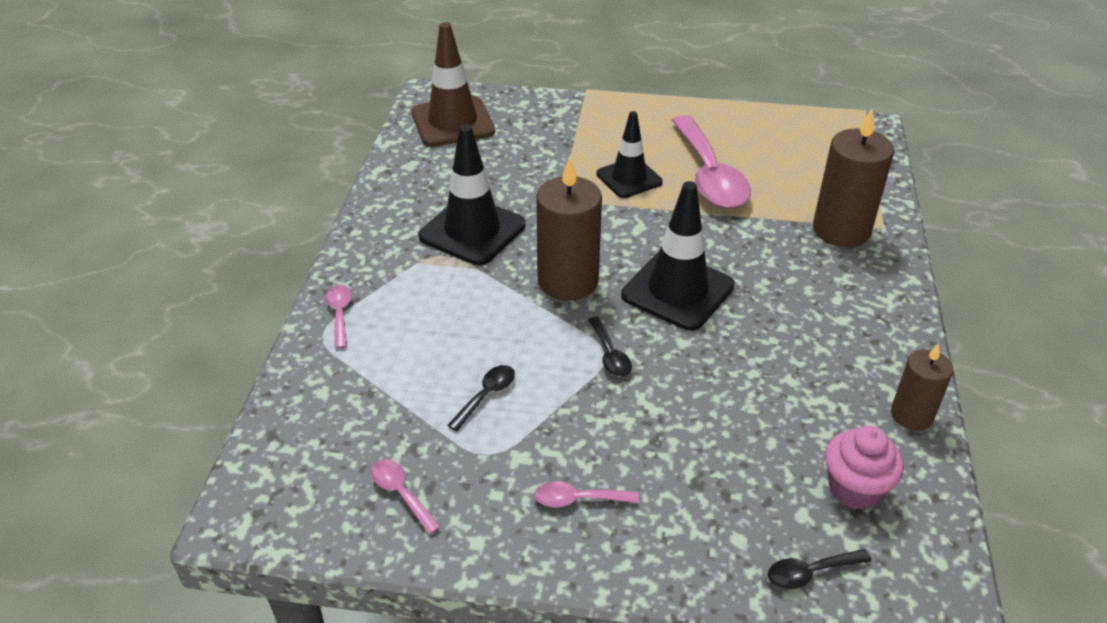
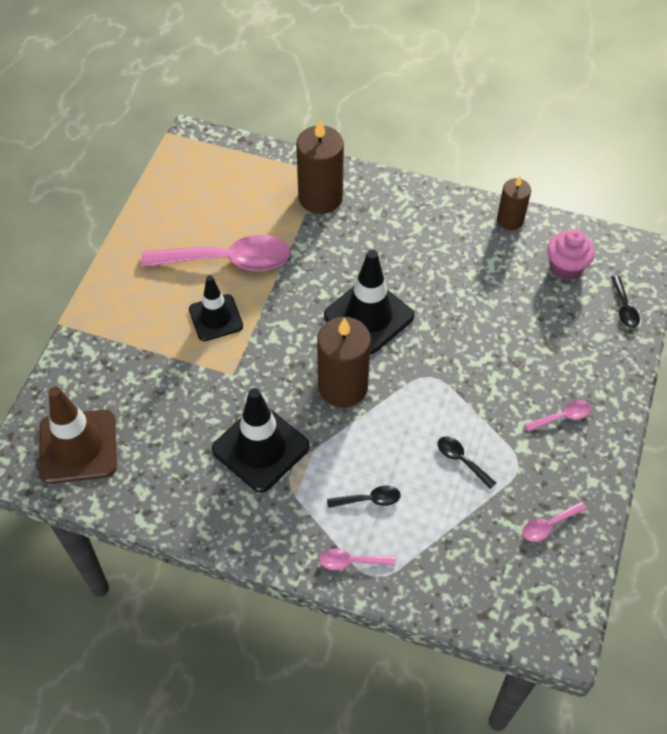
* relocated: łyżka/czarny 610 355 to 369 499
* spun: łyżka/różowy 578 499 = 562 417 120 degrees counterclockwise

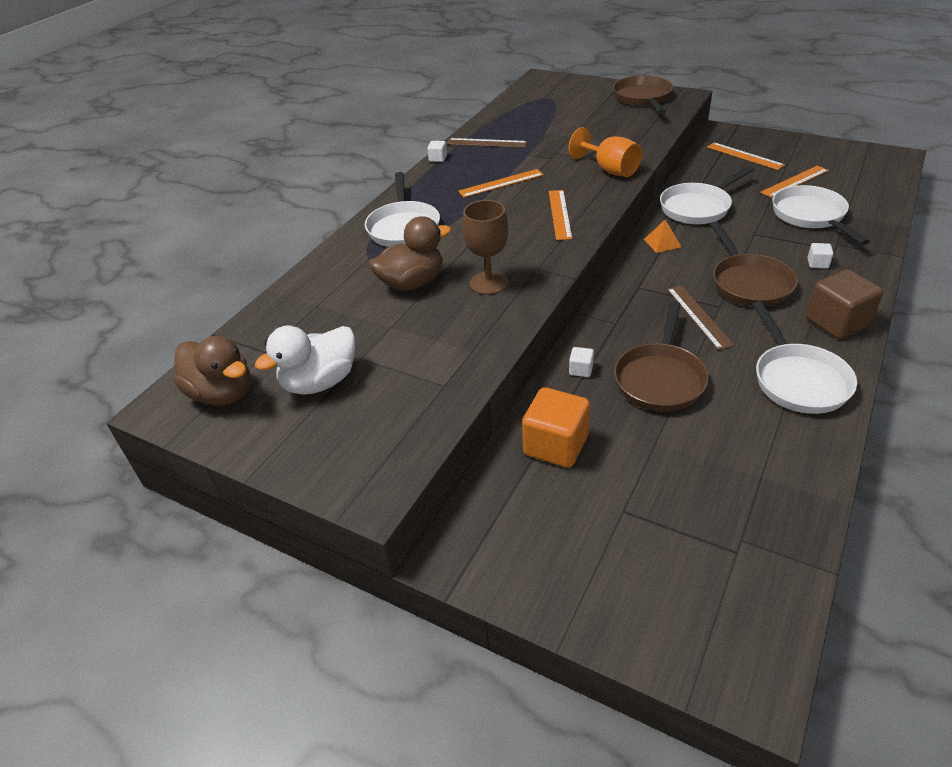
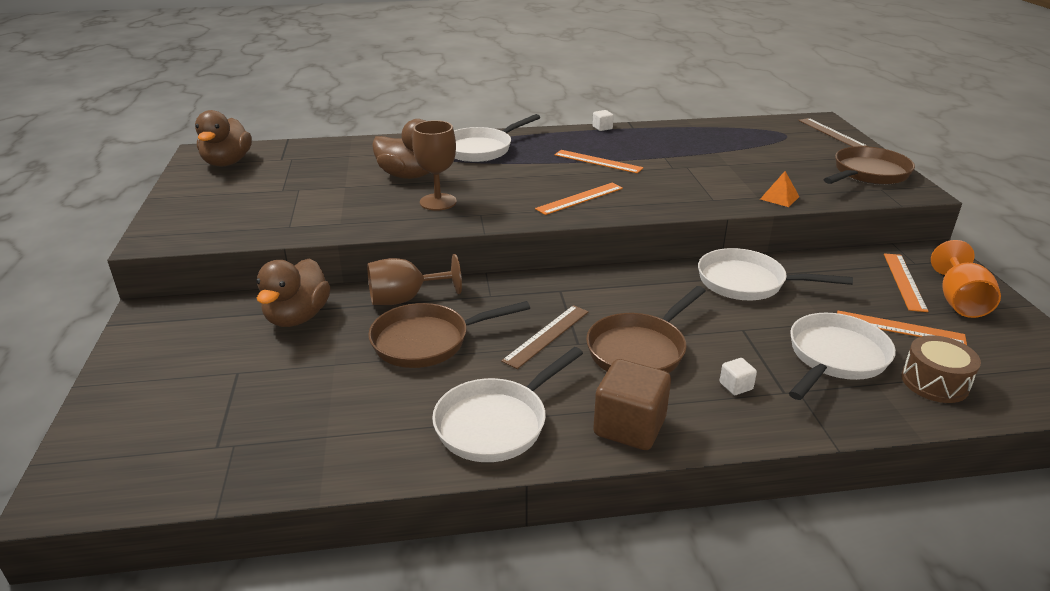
* exchanged: sześcian/pomarańczowy 556 445 to kaczka/brązowy 297 317
* exchanged: sześcian/biały 581 370 to kielich/brązowy 405 299
* relocated: piramida/pomarańczowy 662 243 to 779 198
* relocated: linijka/brązowy 486 143 to 831 133
* appeared: bęben/brązowy 934 382
* relocated: kielich/pomarańczowy 609 170 to 959 301
* missing: kaczka/biały 320 382

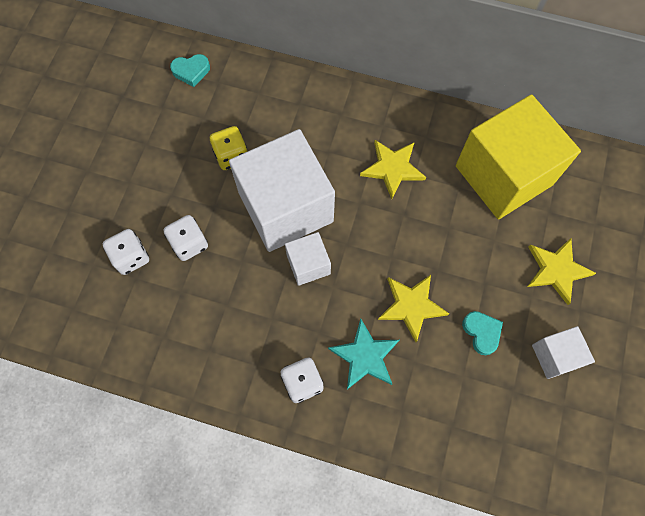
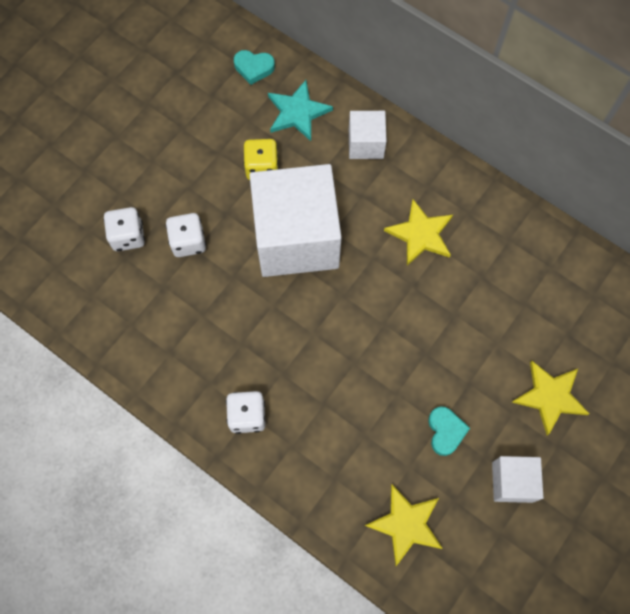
* relocated: gwiazda/turkusowy 365 356 to 297 112
* relocated: sześcian/biały 308 264 to 366 144
* relocated: gwiazda/żółty 411 306 to 406 524
* missing: sześcian/żółty 503 175

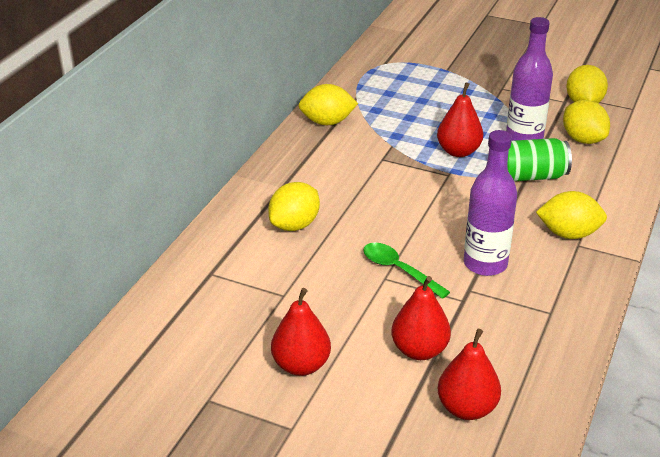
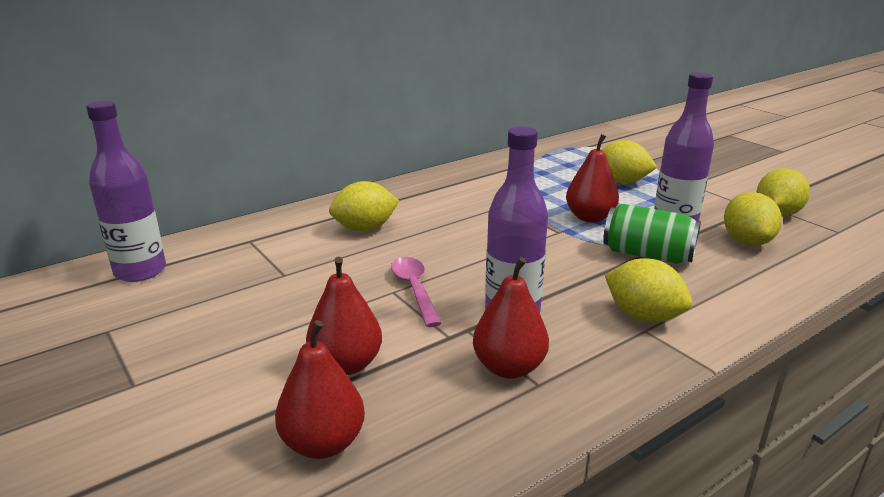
* appeared: butelka/fioletowy 140 271
* colour: łyżka/zielony 399 270 to łyżka/różowy 414 289
* relocated: gruszka/czerwony 301 365 to 509 367
* relocated: cytryna/żółty 327 122 to 621 182

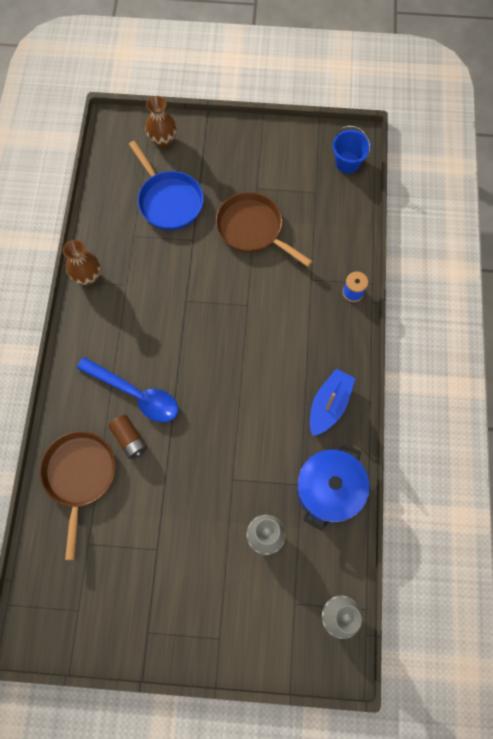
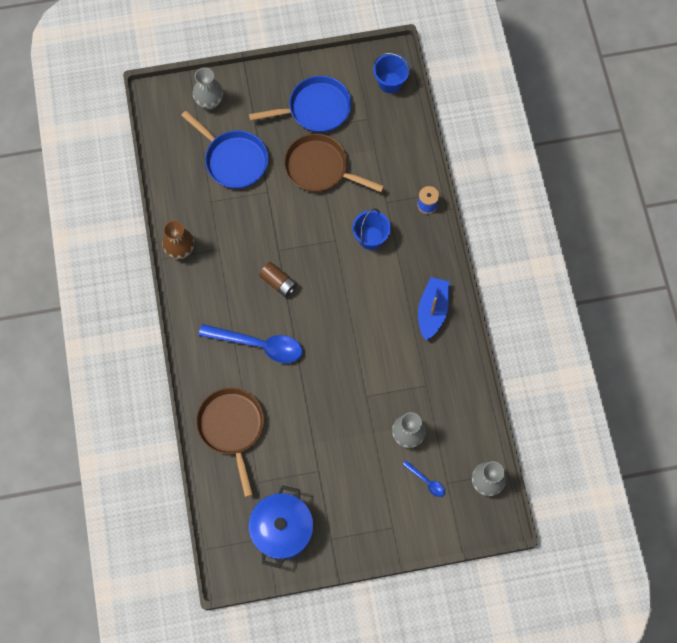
* colour: wazon/brązowy 163 140 to wazon/szary 209 102
* relocated: garnek/niebieski 329 489 to 282 530
* appeared: patelnia/niebieski 315 109
* relocated: bateria/brązowy 129 439 to 278 283
* appeared: wiadro/niebieski 370 238
* appeared: łyżka/niebieski 426 481

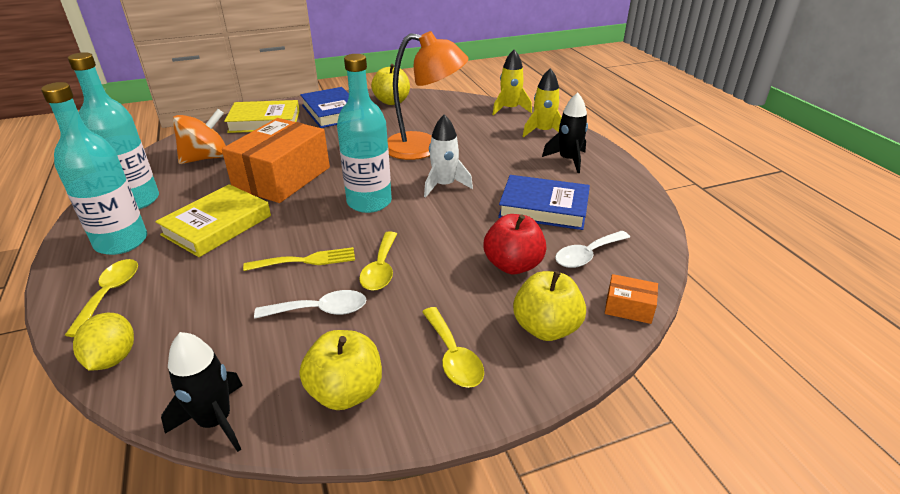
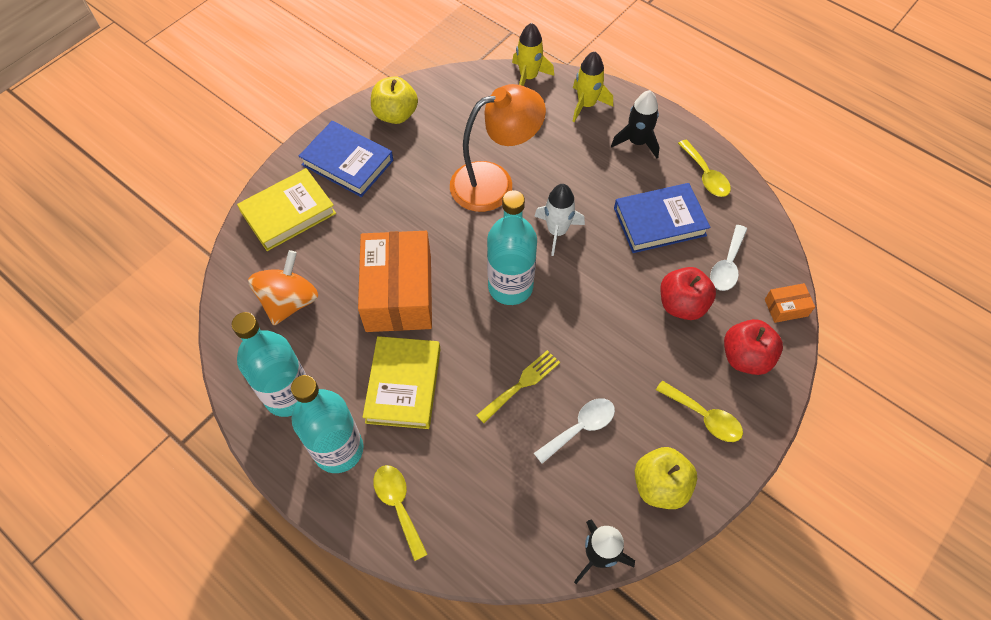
* relocated: łyżka/żółty 380 269 to 705 175
* colour: jabłko/żółty 546 328 to jabłko/czerwony 745 357
* missing: cytryna/żółty 113 358

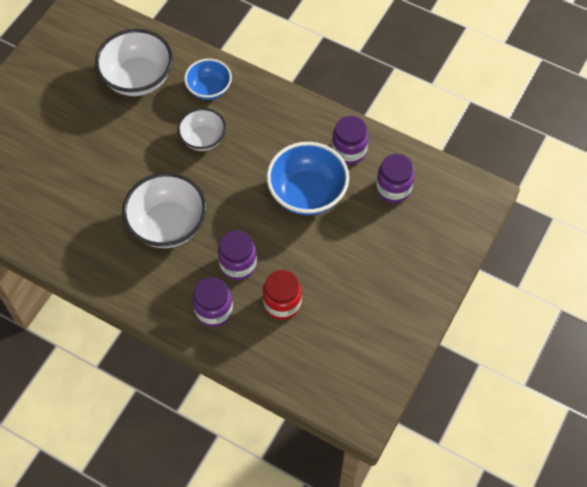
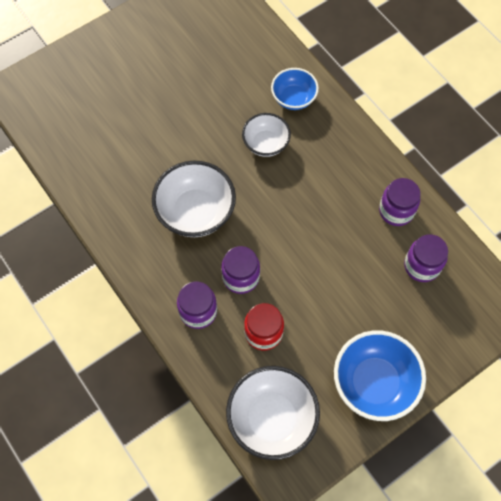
* relocated: miska/biały 138 79 to 272 418
* relocated: miska/niebieski 307 193 to 374 383

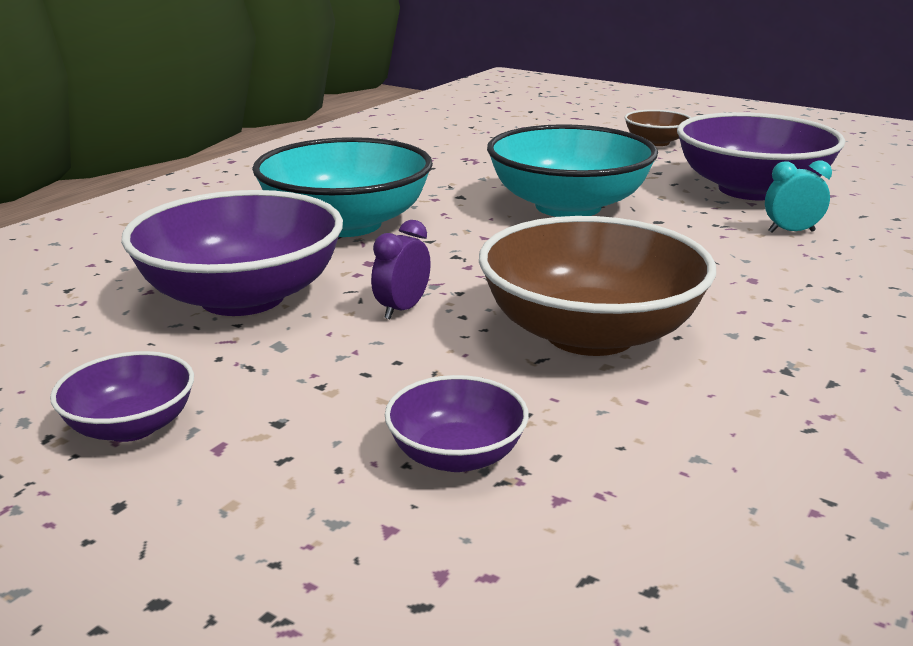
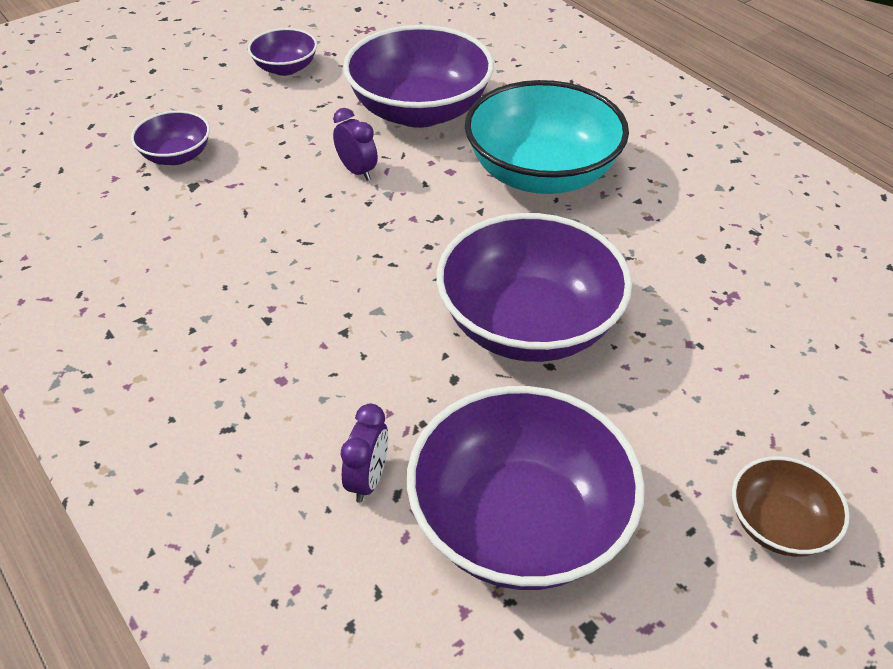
* colour: budzik/turkusowy 791 231 to budzik/fioletowy 368 480
* colour: miska/turkusowy 568 206 to miska/fioletowy 529 325
* missing: miska/brązowy 590 334

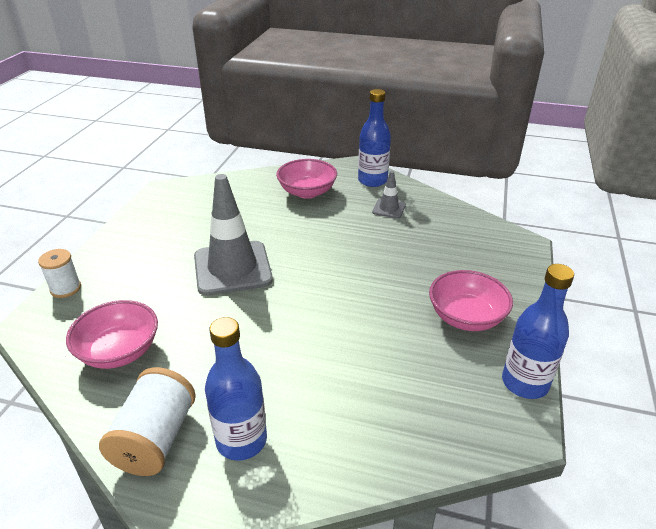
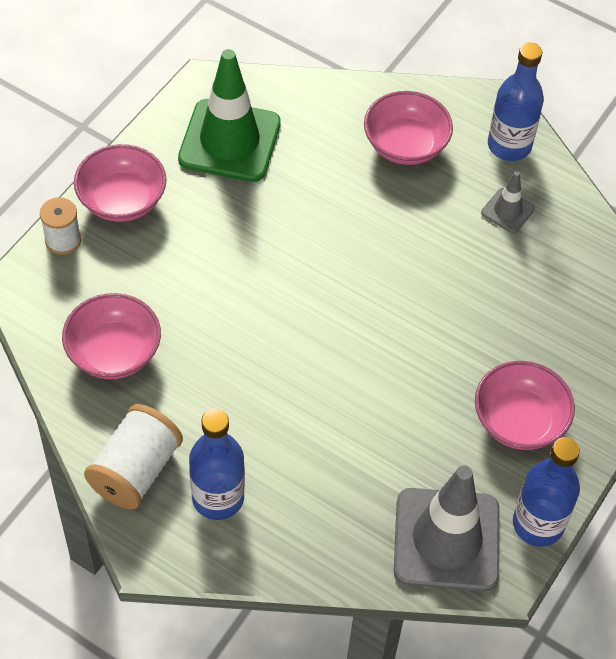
* appeared: miska/różowy 122 200
* appeared: pachołek/zielony 229 141
* relocated: pachołek/szary 232 268 to 446 540

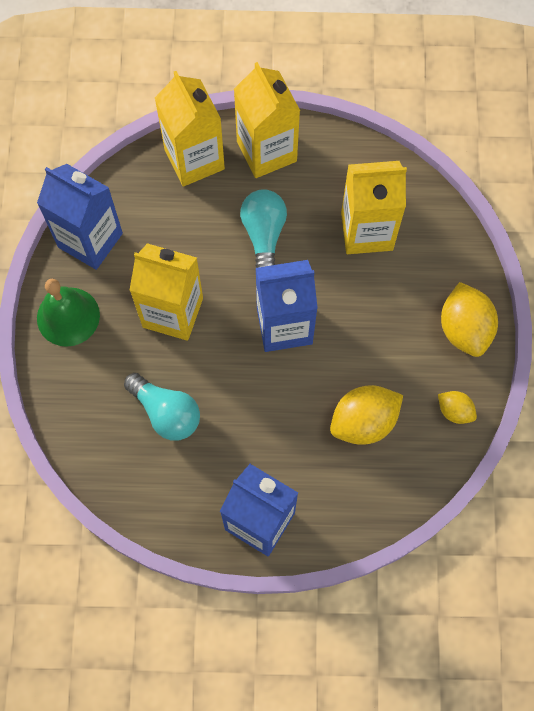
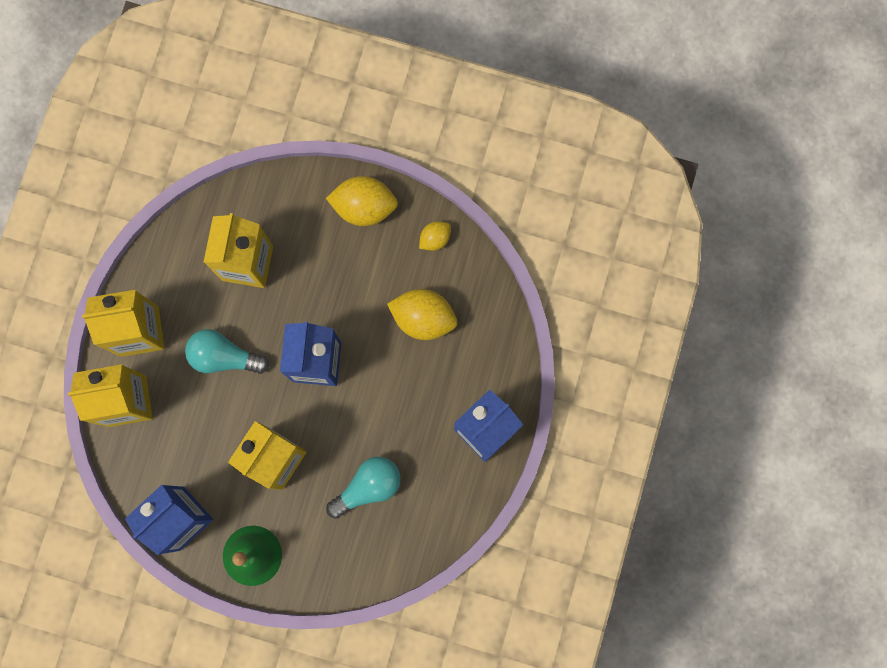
* spun: cytryna/żółty 363 422 = 423 318 60 degrees counterclockwise

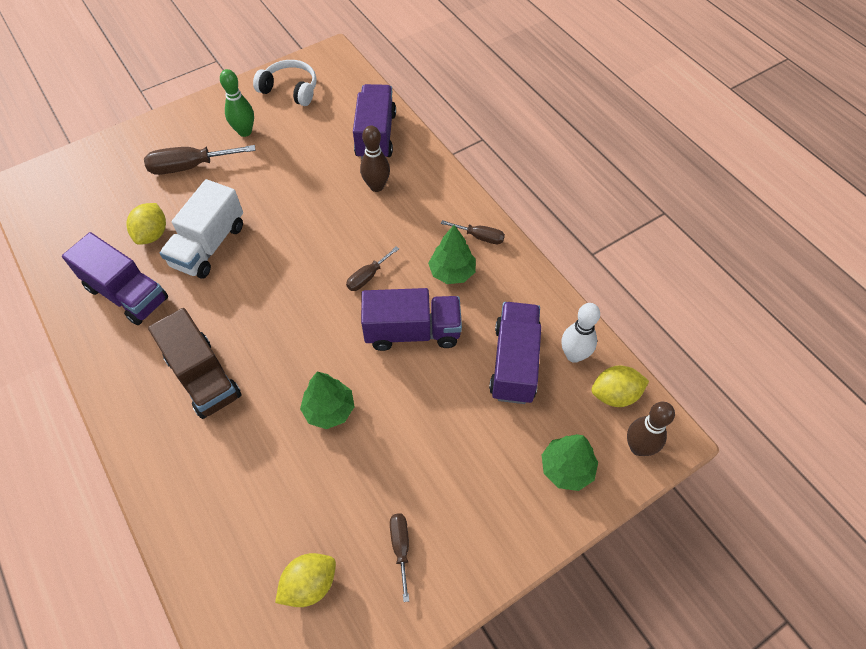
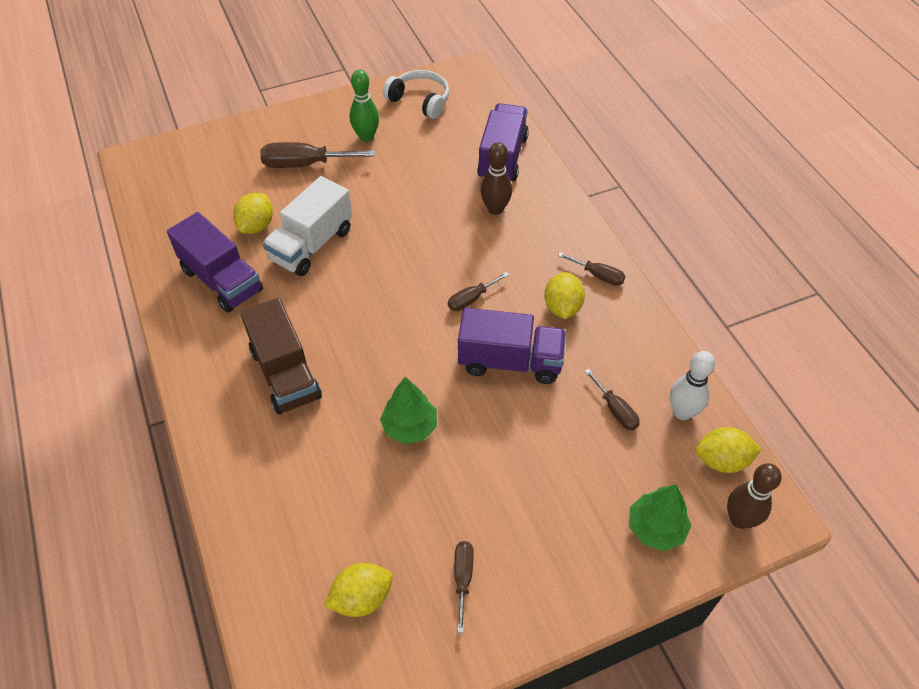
* exchanged: drzewko/zielony 452 272 to cytryna/żółty 562 307
* exchanged: ciężarówka/fioletowy 514 363 to śrubokręt/brązowy 615 410

